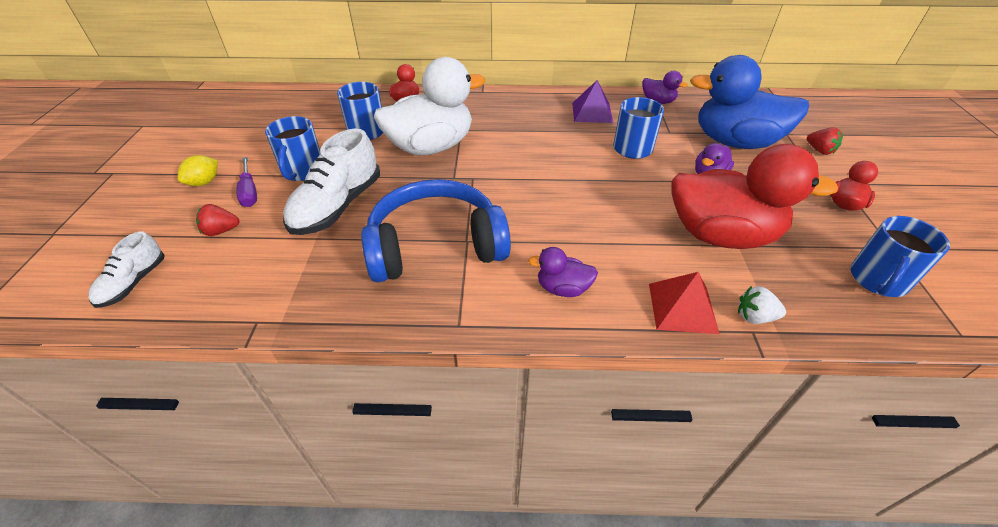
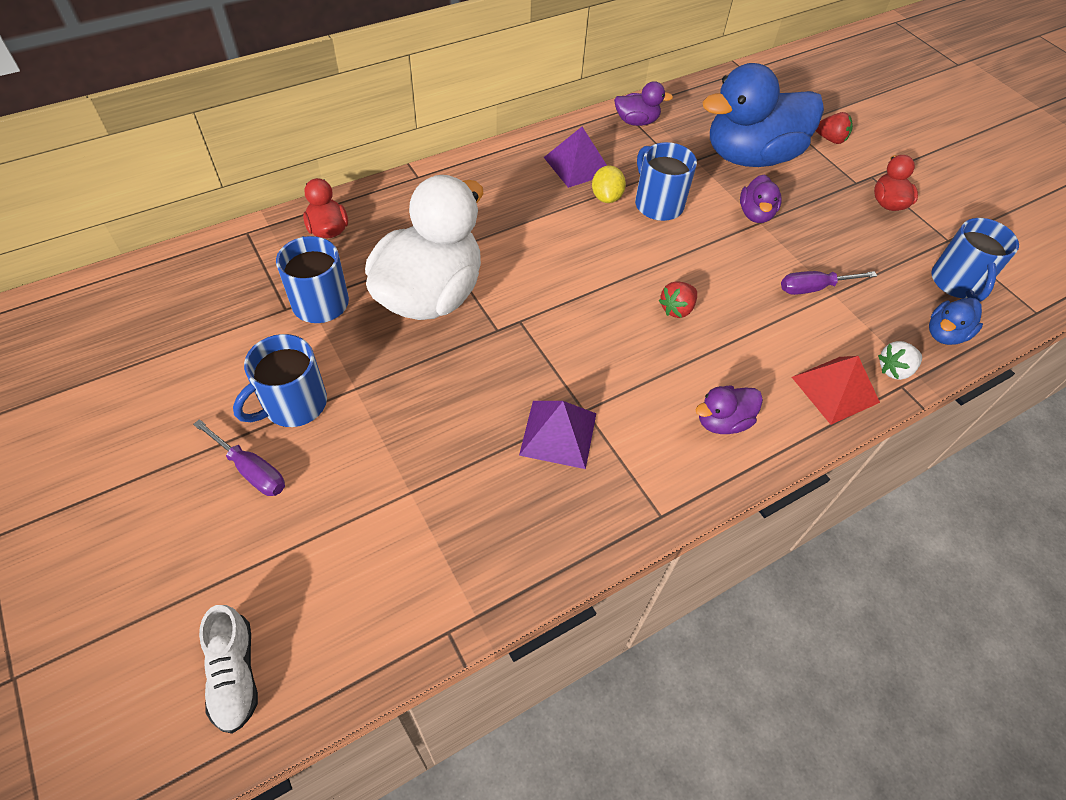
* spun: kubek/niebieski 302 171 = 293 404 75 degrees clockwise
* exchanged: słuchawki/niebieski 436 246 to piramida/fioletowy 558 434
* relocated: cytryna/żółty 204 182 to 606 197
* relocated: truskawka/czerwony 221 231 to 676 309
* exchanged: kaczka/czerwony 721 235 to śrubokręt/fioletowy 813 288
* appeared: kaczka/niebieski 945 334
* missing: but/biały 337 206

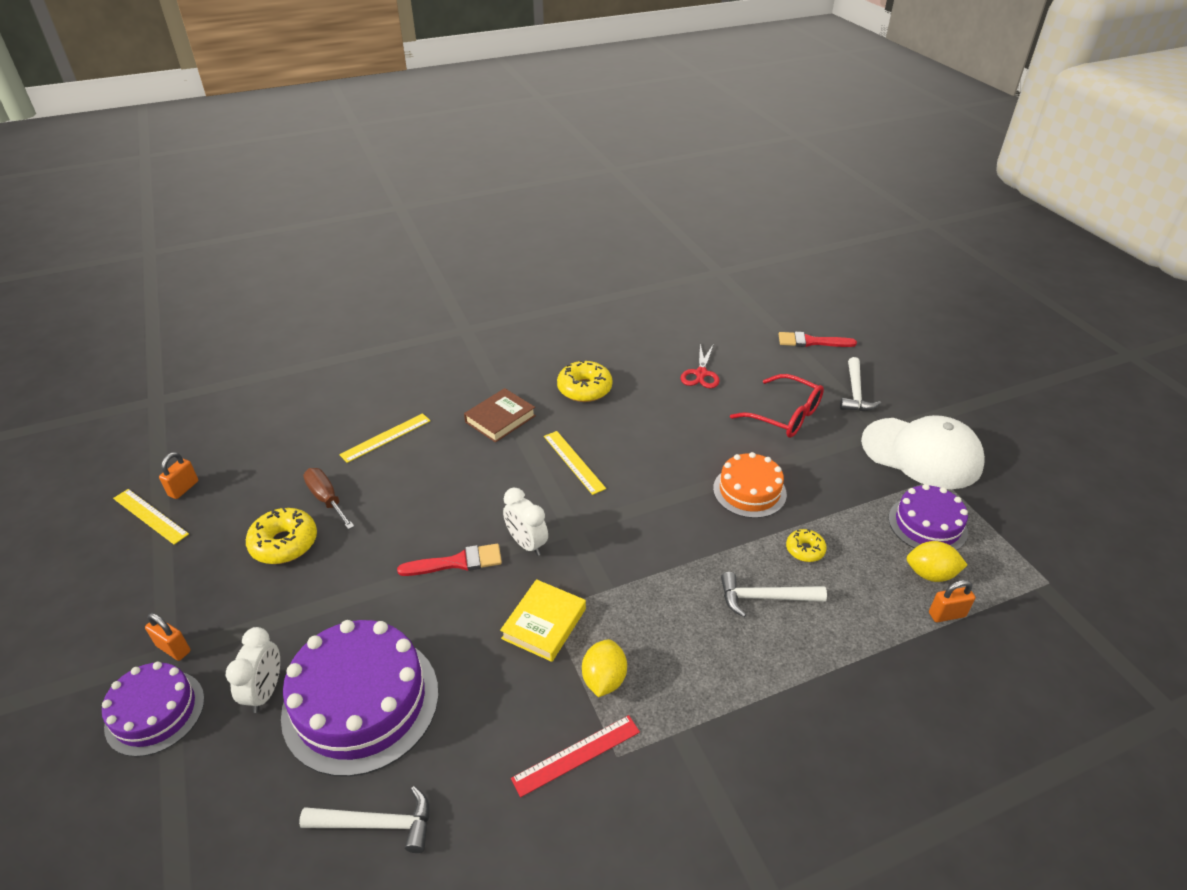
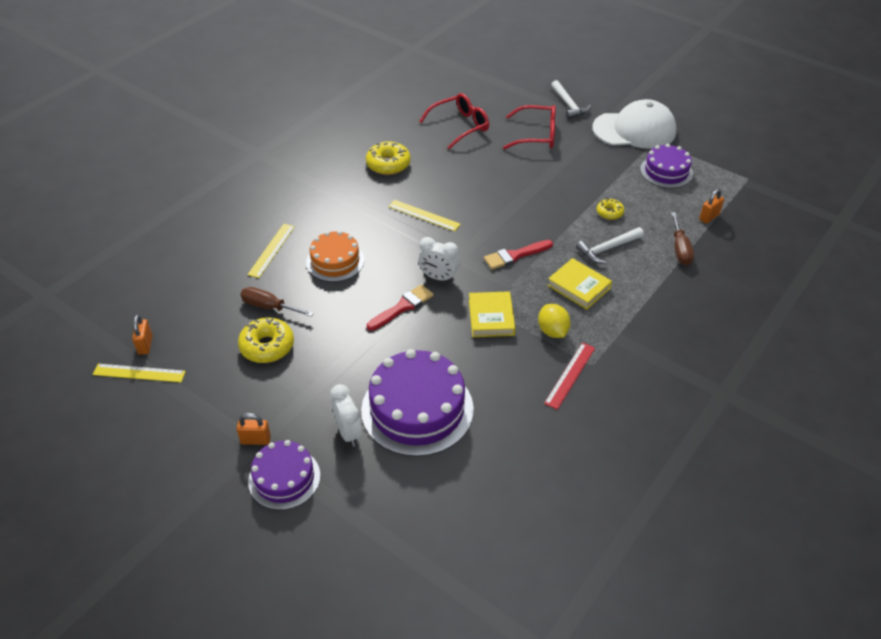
* relocated: tort/pomarańczowy 749 491 to 335 261
* exchanged: nożyczki/czerwony 701 374 to okulary/czerwony 460 126
* relocated: pędzel/czerwony 811 342 to 515 255
* appeared: książka/żółty 579 287
* appeared: śrubokręt/brązowy 680 249
* missing: młotek/biały 377 824
* missing: książka/brązowy 500 419
* missing: cytryna/żółty 930 574

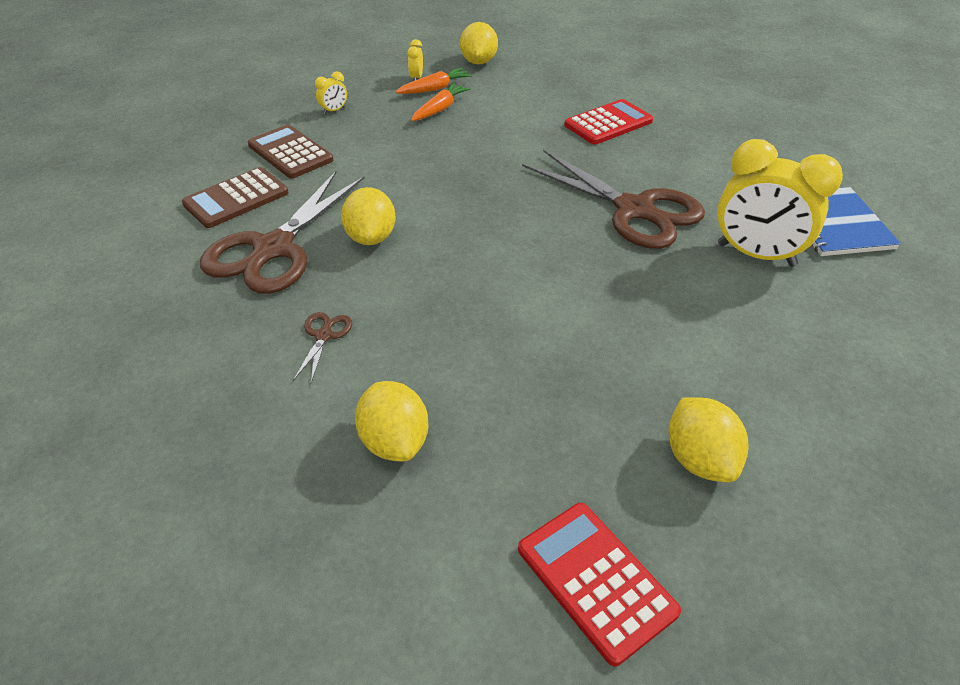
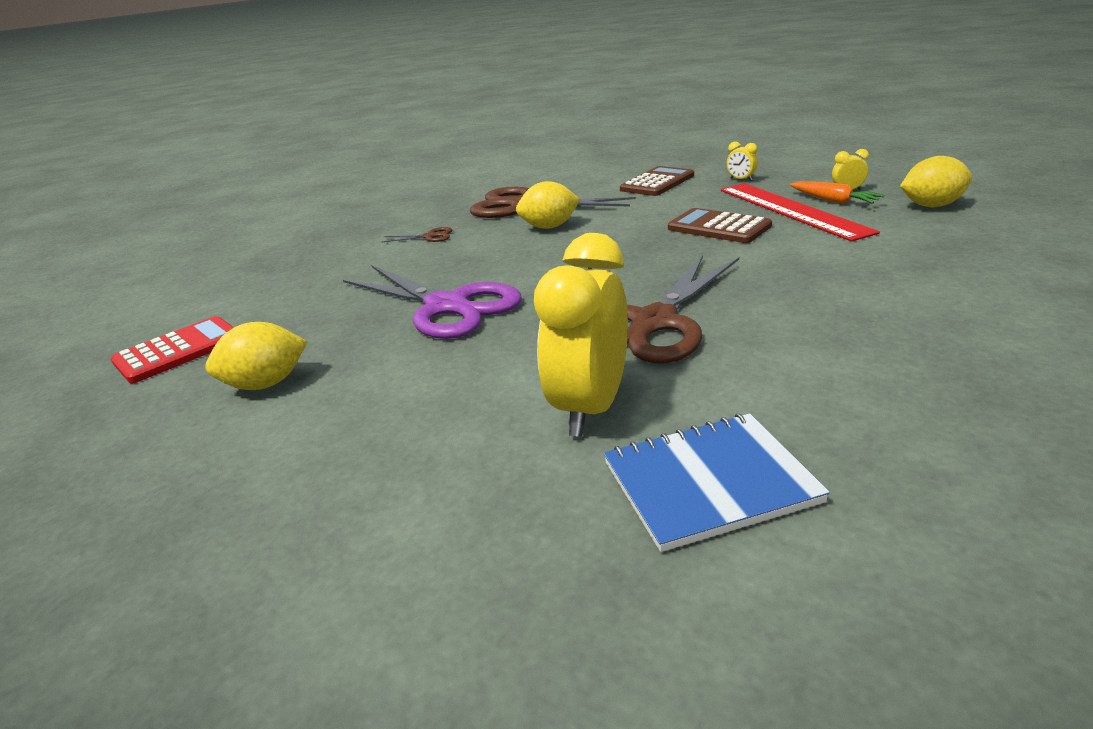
* appeared: nożyczki/fioletowy 447 306
* relocated: kalkulator/brązowy 236 198 to 718 227
* exchanged: marchewka/pomarańczowy 440 109 to linijka/czerwony 791 210
* missing: cytryna/żółty 394 441
* missing: kalkulator/czerwony 608 123

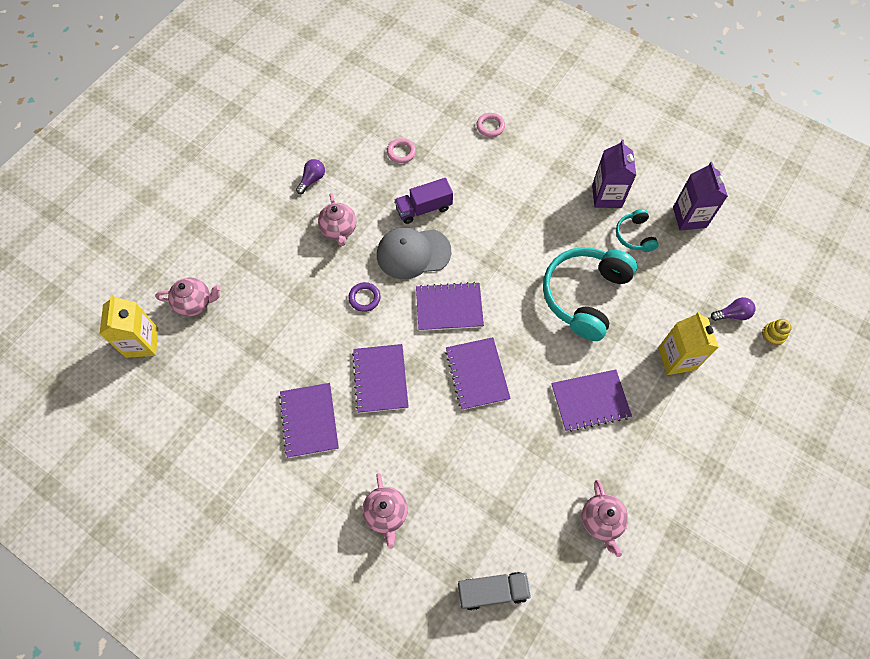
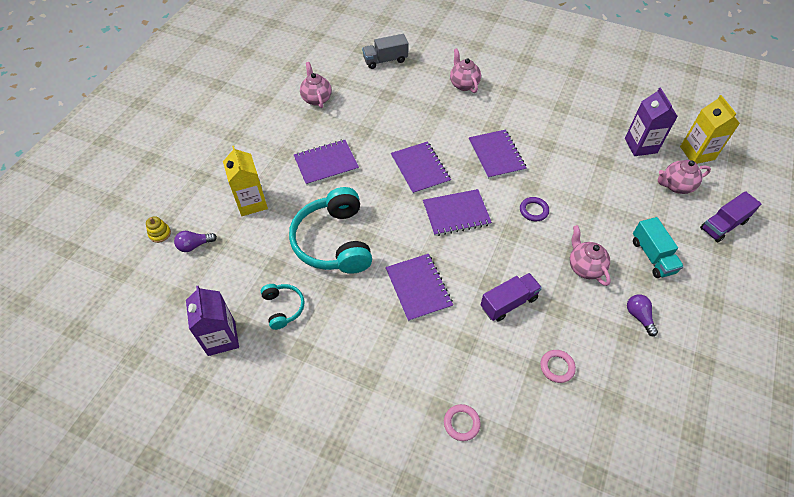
* spun: słuchawki/turkusowy 584 295 = 334 241 150 degrees clockwise
* relocated: zeszyt/fioletowy 309 420 to 418 288
* relocated: karton mleka/fioletowy 606 196 to 640 145
* spun: żarówka/fioletowy 312 180 = 639 316 135 degrees clockwise
* appeared: ciężarówka/turkusowy 652 256
* appeared: ciężarówka/fioletowy 723 225
* missing: czapka/szary 413 253

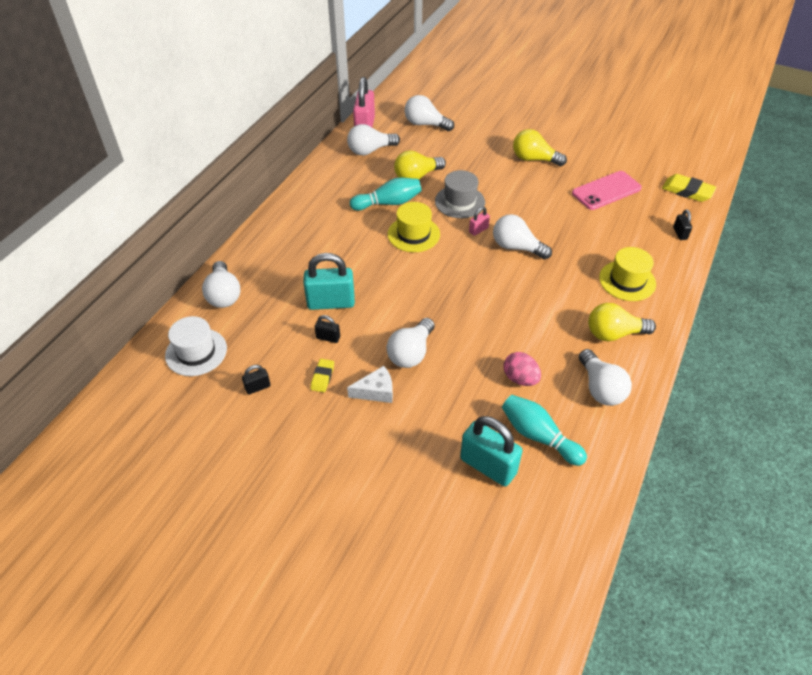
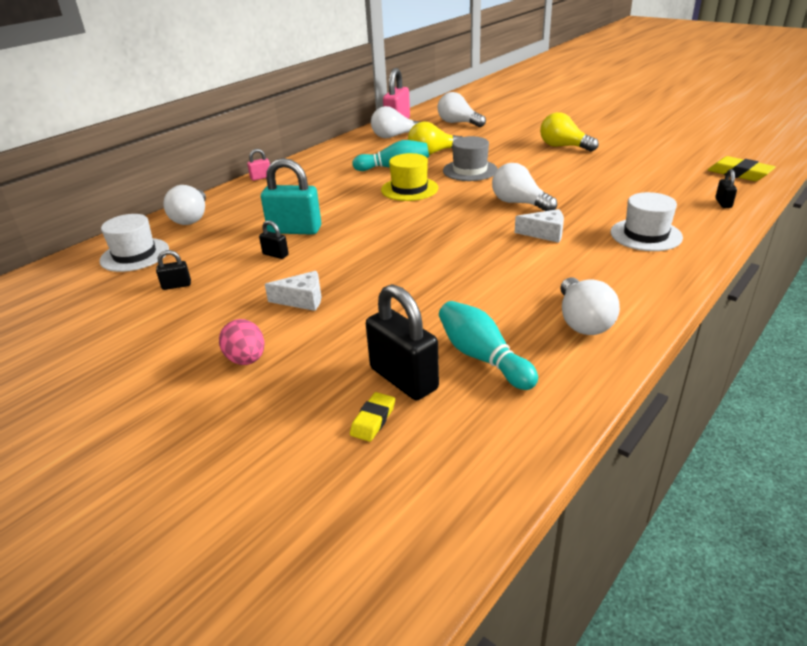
* relocated: jajko/różowy 520 378 to 246 359
* relocated: kłódka/różowy 478 230 to 261 177
* relocated: gumka do mazania/żółty 322 377 to 373 420
* colour: kłódka/turkusowy 488 466 to kłódka/czarny 403 379
* appeared: ser/biały 545 233
* colour: kapelusz/żółty 627 281 to kapelusz/biały 645 235
* missing: żarówka/biały 411 353
* missing: telefon/różowy 606 191
* missing: żarówka/żółty 614 333

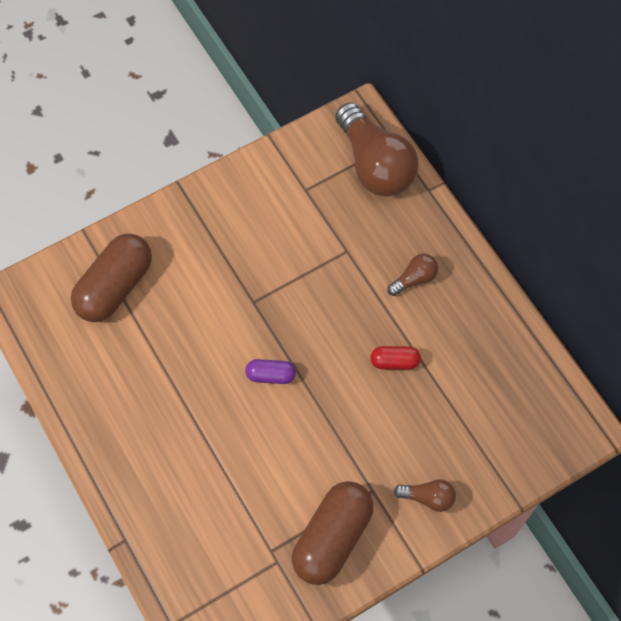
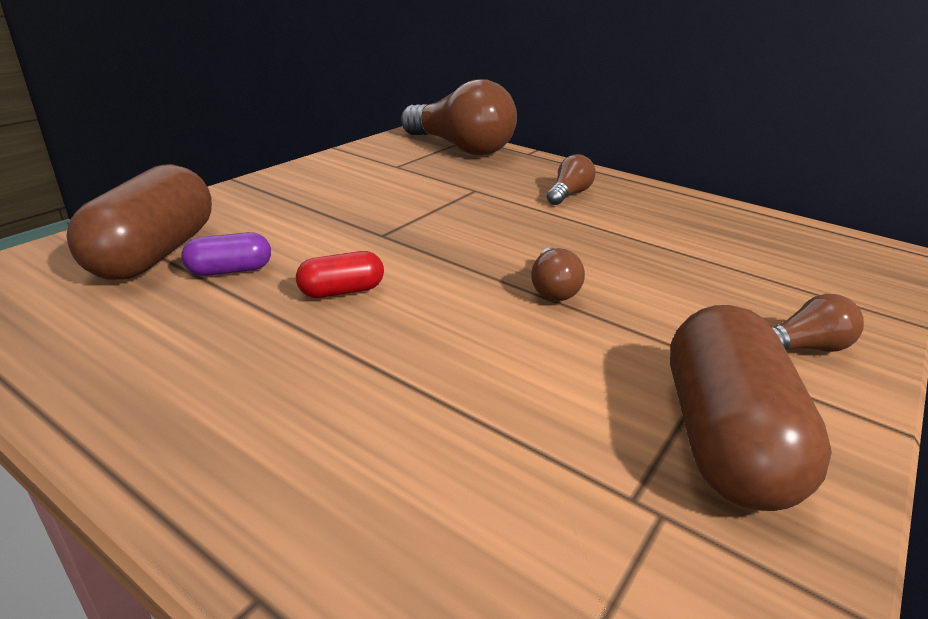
* relocated: kapsułka/fioletowy 270 375 to 230 270
* relocated: kapsułka/czerwony 394 362 to 341 291
* appeared: żarówka/brązowy 553 289

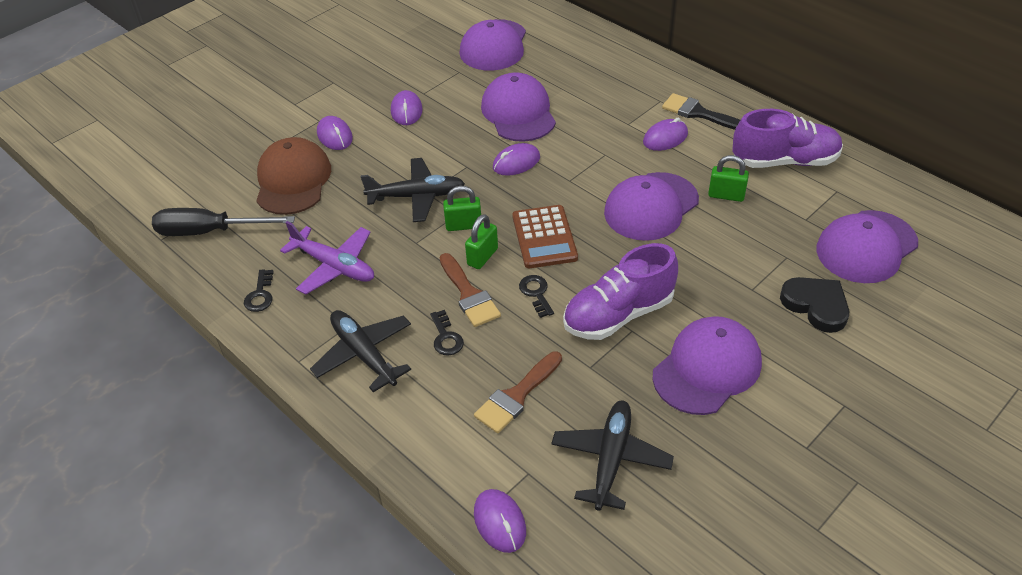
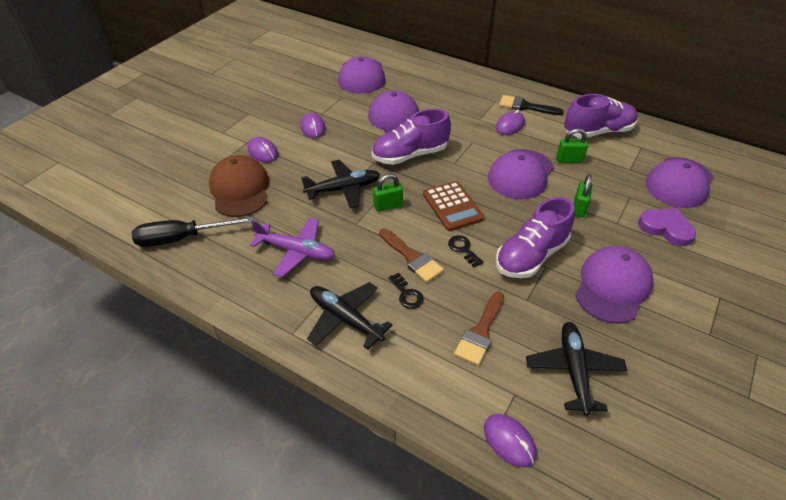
* exchanged: myszka/fioletowy 516 162 to but/fioletowy 410 155
* relocated: kłódka/zielony 482 257 to 579 208
* colour: serce/czarny 816 305 to serce/fioletowy 666 228
* missing: klucz/czarny 260 295

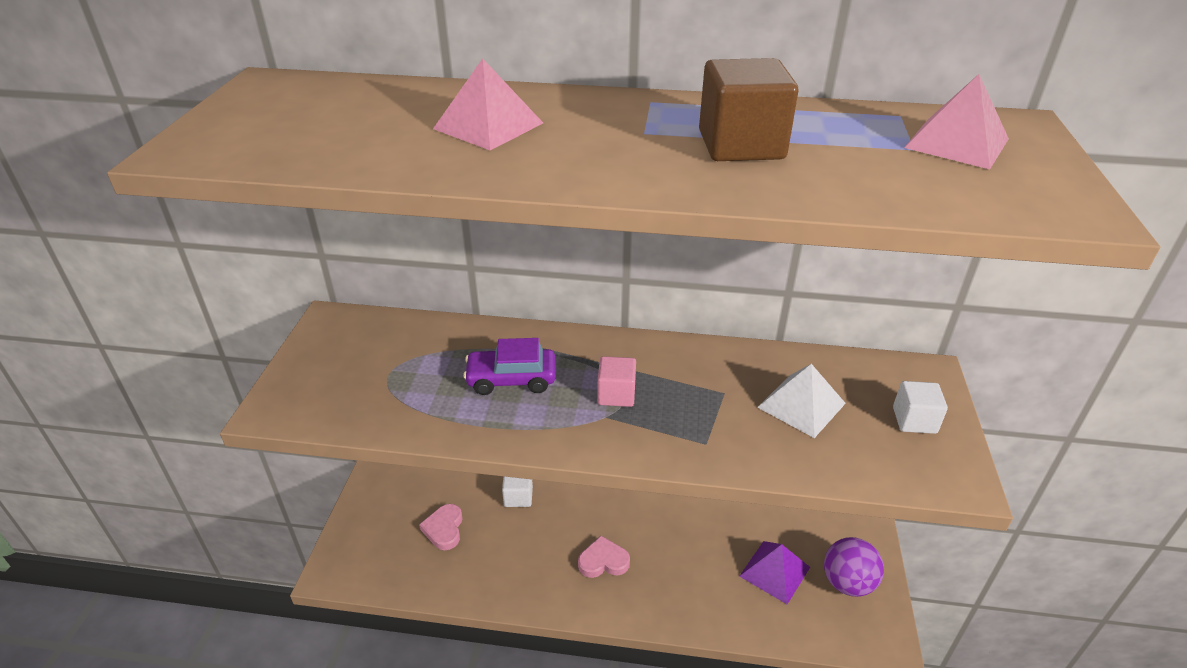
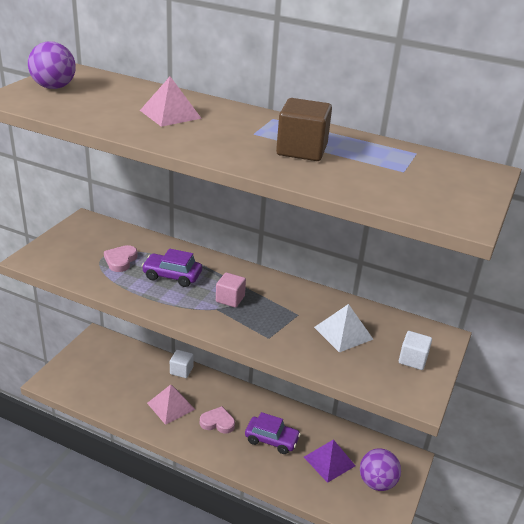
* appeared: piłka/fioletowy 54 87
* relocated: serce/różowy 444 529 to 120 260
* relocated: piramida/różowy 956 143 to 170 406
* appeared: samochód/fioletowy 271 440

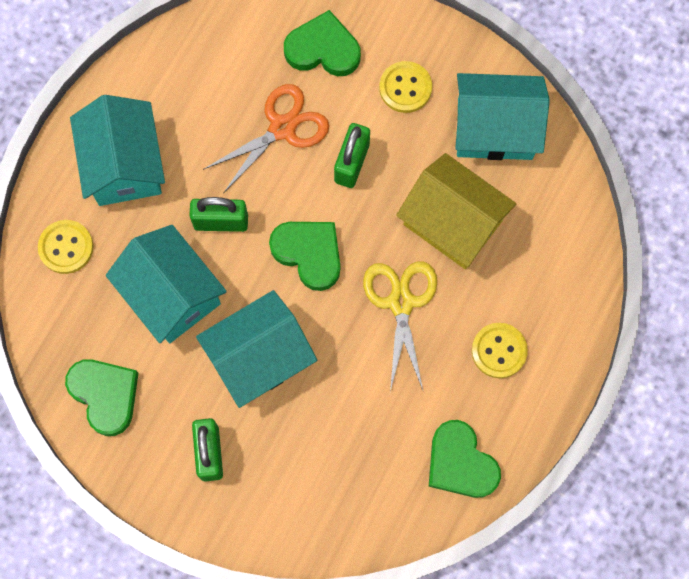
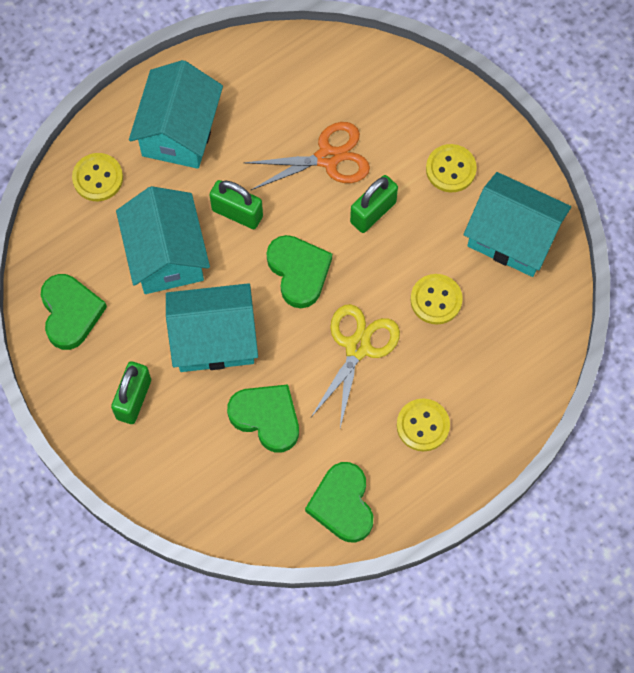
* relocated: serce/zielony 323 49 to 266 418
* exchanged: domek/żółty 452 222 to guzik/żółty 436 300

